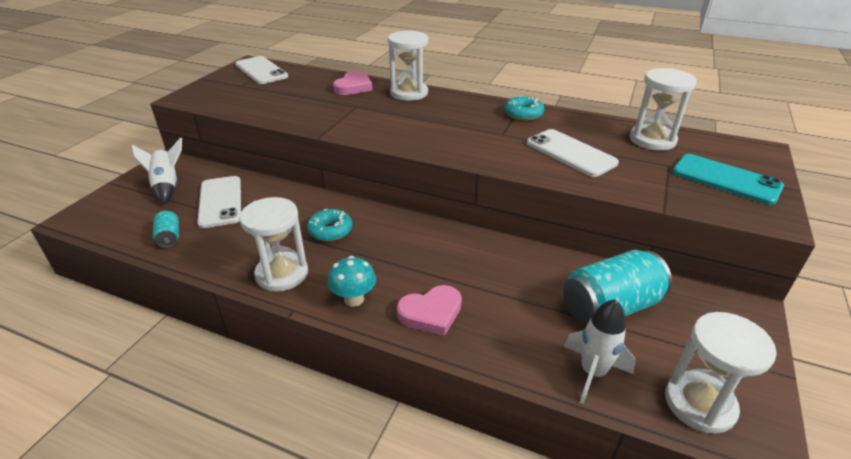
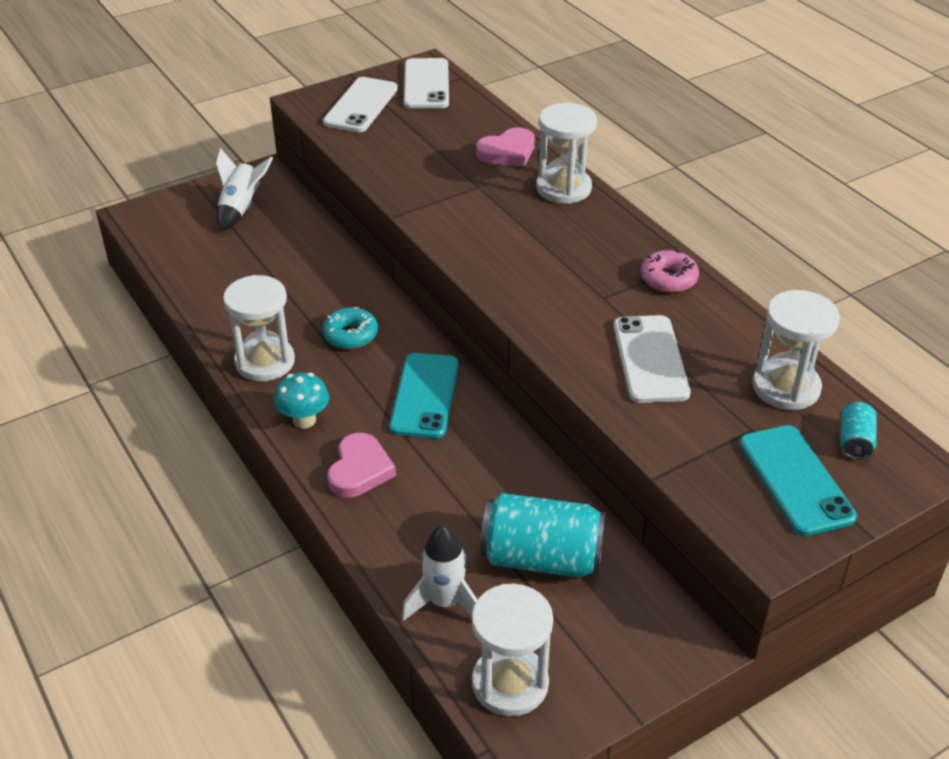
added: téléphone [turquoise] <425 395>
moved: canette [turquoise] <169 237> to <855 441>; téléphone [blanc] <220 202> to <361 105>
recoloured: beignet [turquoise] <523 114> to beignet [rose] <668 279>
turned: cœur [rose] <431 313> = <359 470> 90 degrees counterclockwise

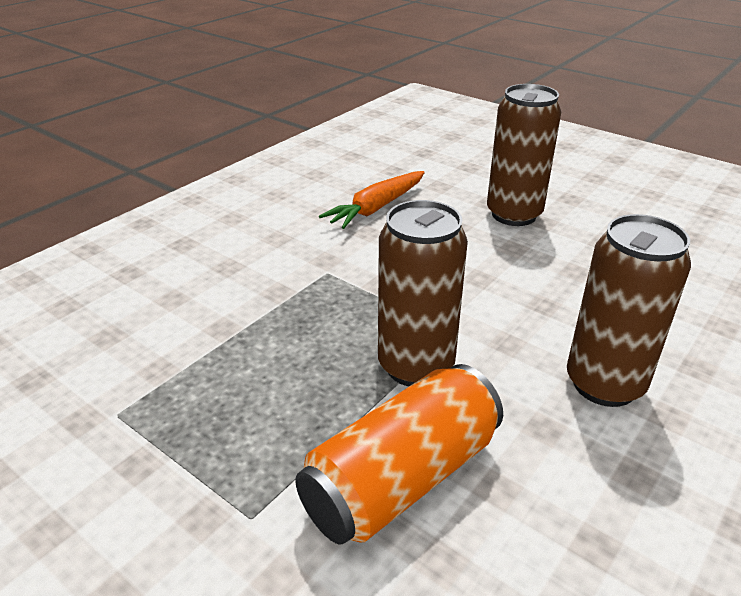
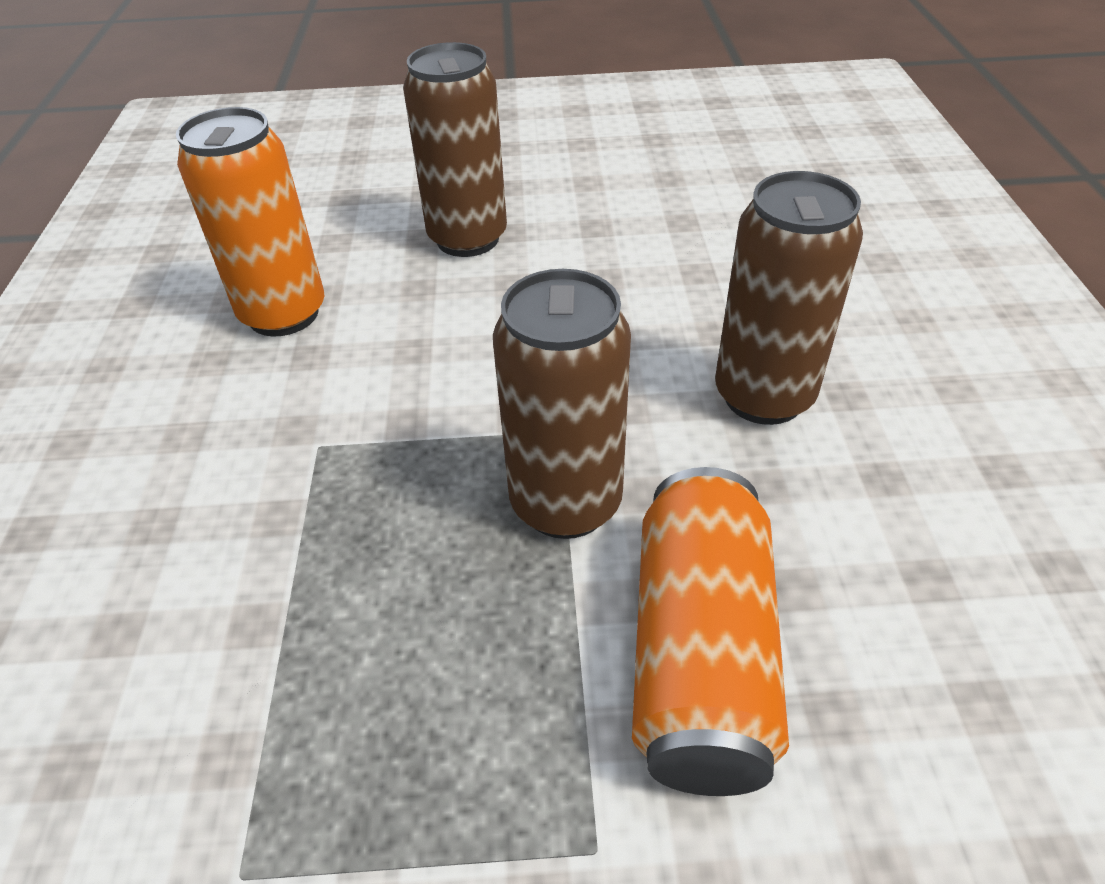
replaced: carotte [orange] <376 208> to canette [orange] <283 314>

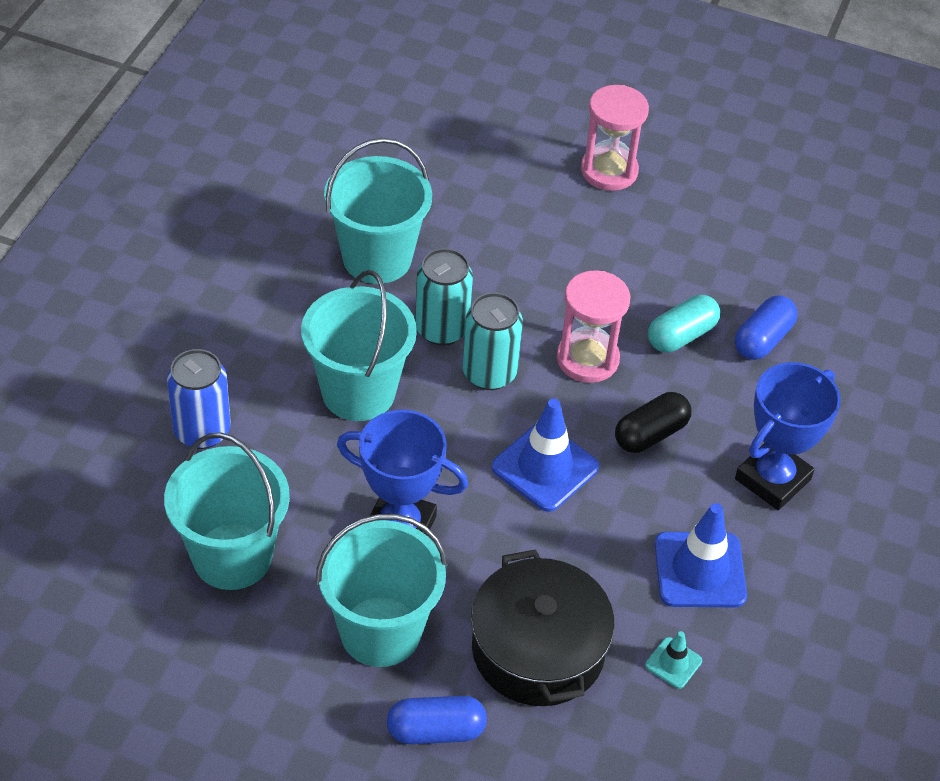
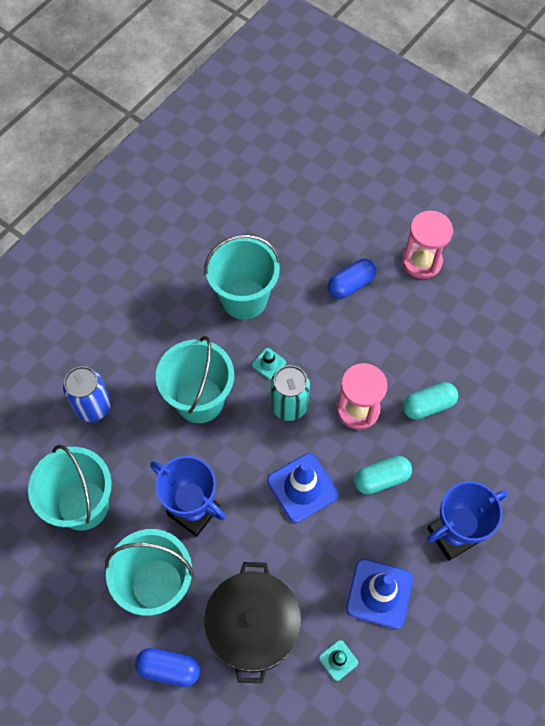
moved: gélule [bleu] <762 339> to <351 284>
replaced: canette [turquoise] <441 329> to cône de chantier [turquoise] <269 363>
recoloured: gélule [noir] <650 434> to gélule [turquoise] <381 479>

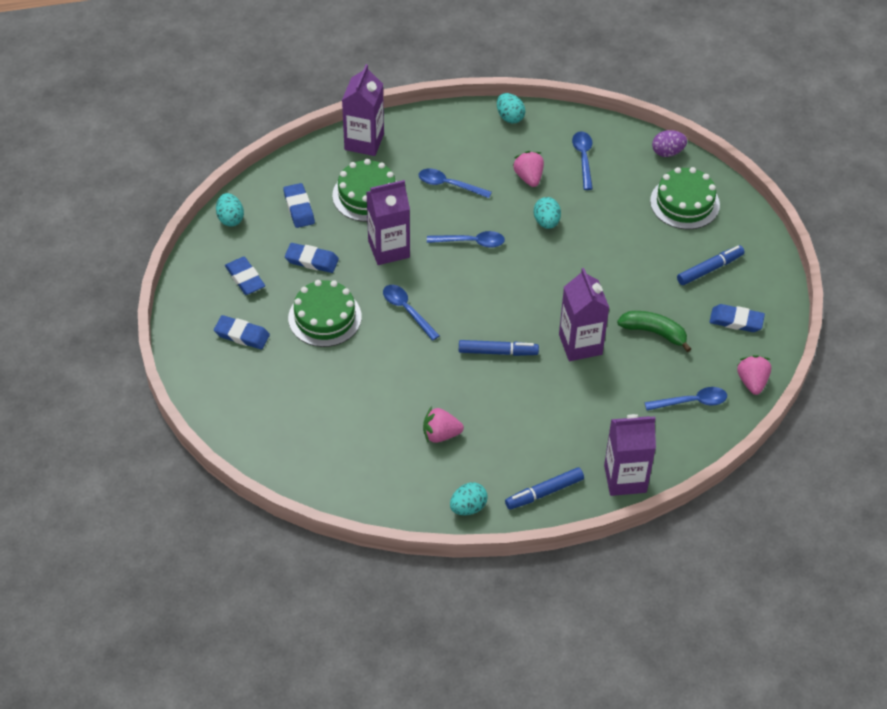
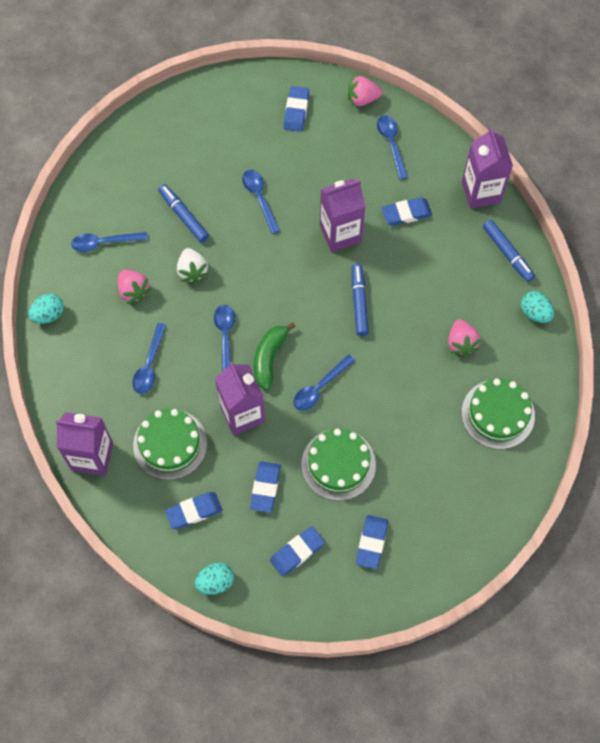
removed: œuf [violet] <667 152>
added: cuillère [bleu] <260 198>; gomme [bleu] <406 213>
moved: banane [vert] <654 332> to <269 358>; gâteau [vert] <684 203> to <498 414>; feutre [bleu] <710 269> to <183 216>
replaced: œuf [turquoise] <546 222> to fraise [blanc] <192 271>
turned: fraise [rose] <528 177> = <133 291> 105 degrees counterclockwise

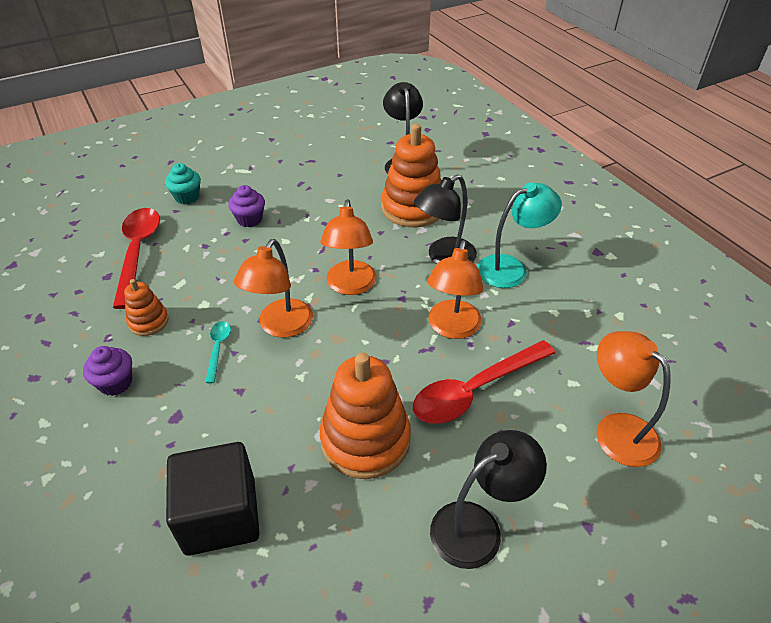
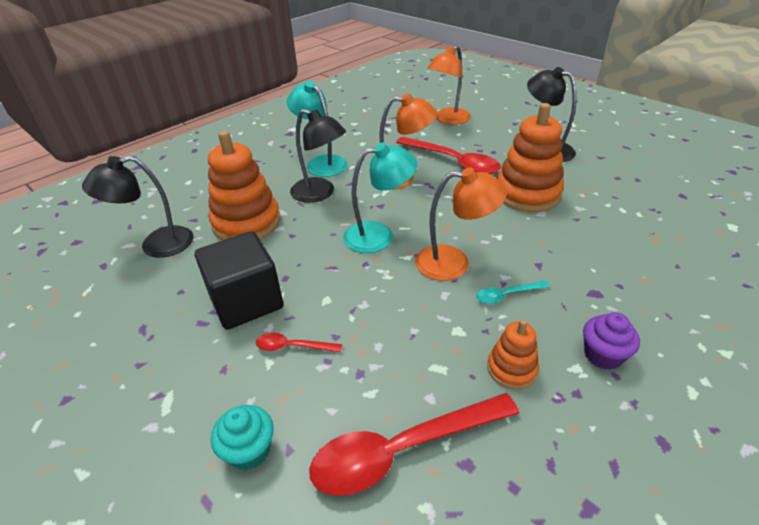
moved: cube [noir] <220 515> to <246 301>
replaced: muffin [violet] <249 219> to cuillère [rouge] <293 347>
recoloured: lampe [orange] <350 286> to lampe [turquoise] <379 235>

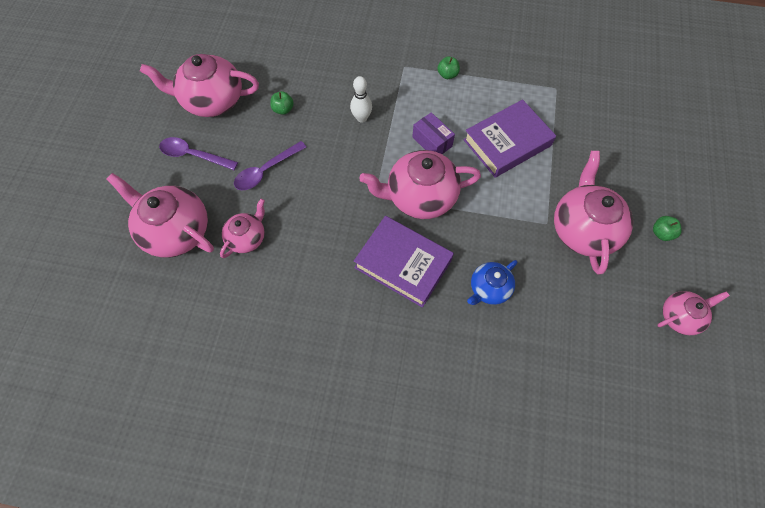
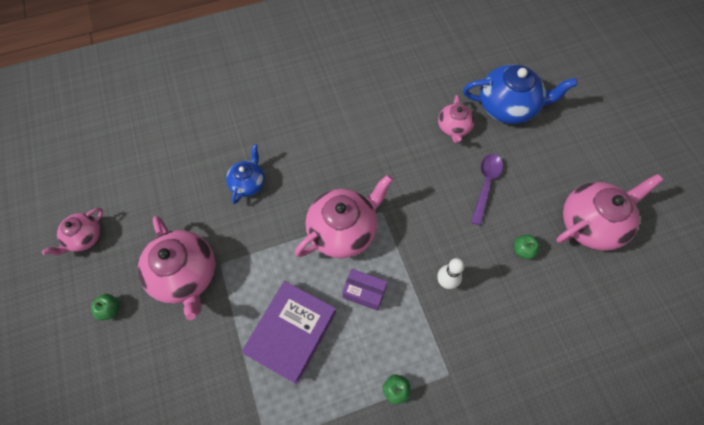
removed: cuillère [violet] <193 155>; livre [violet] <403 263>
recoloured: théière [rose] <175 231> to théière [bleu] <508 107>

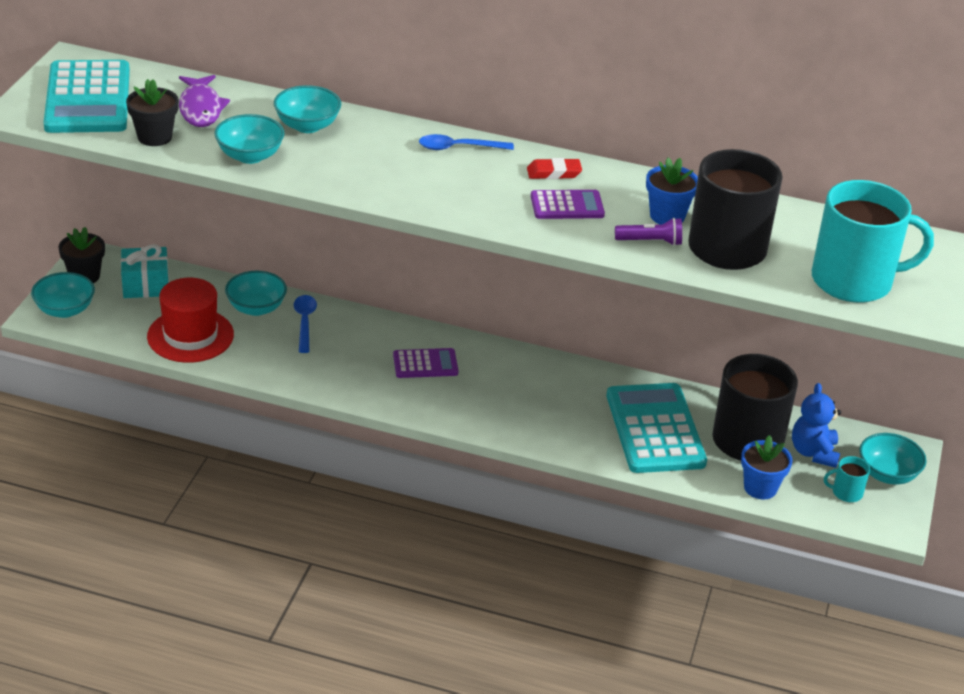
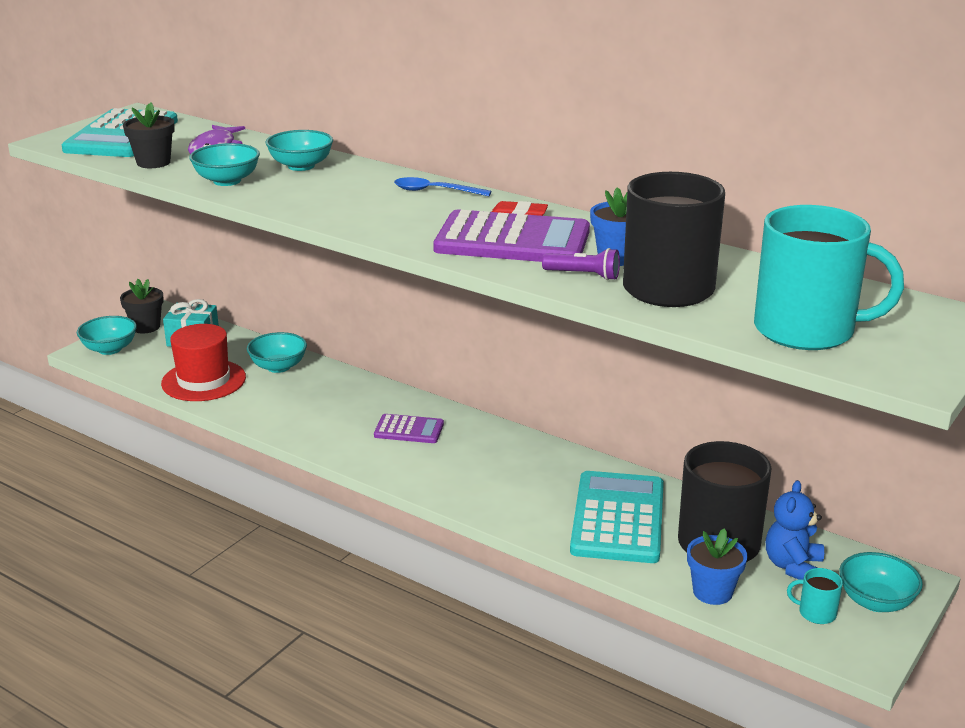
removed: cuillère [bleu] <304 322>
resized: calculatrice [violet] <567 206> = <512 240> x1.91

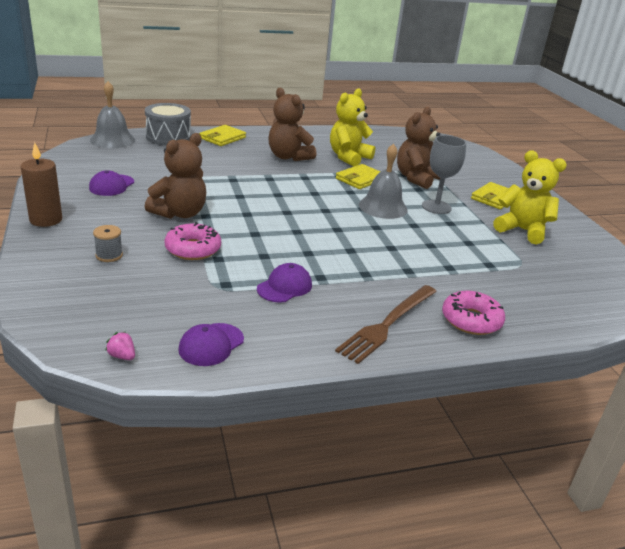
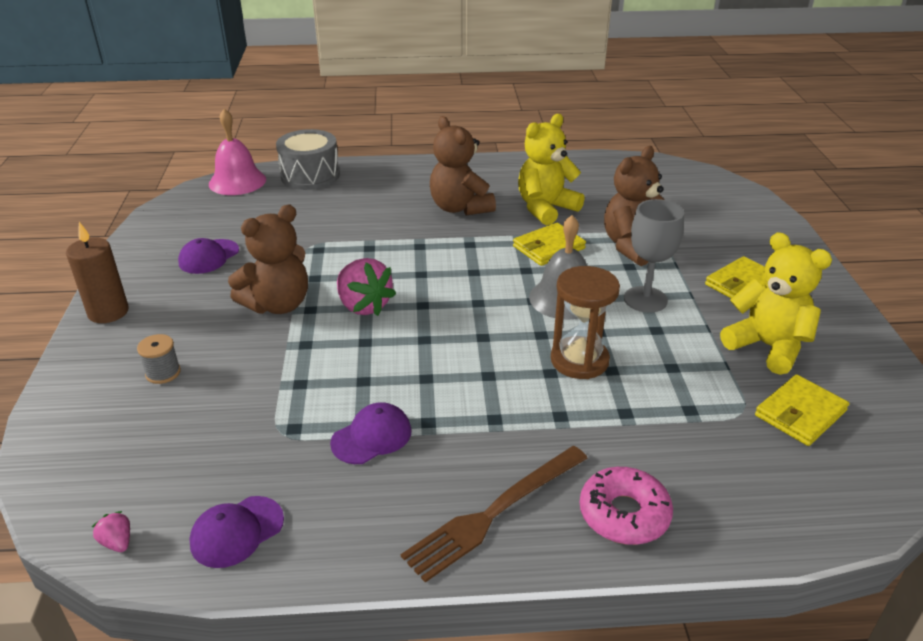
removed: beignet [rose] <193 249>
added: fraise [rose] <363 306>; sablier [marron] <579 360>
moved: portefeuille [jaune] <222 138> to <800 413>
recoloured: cloche [gris] <112 140> to cloche [rose] <237 181>

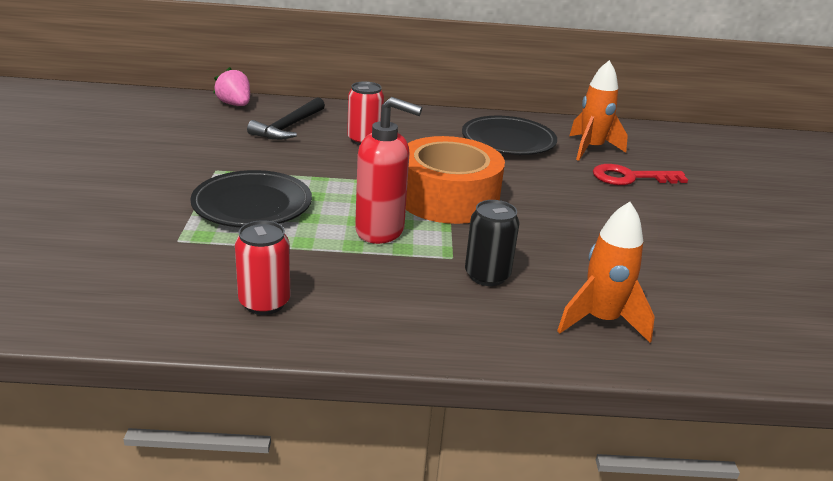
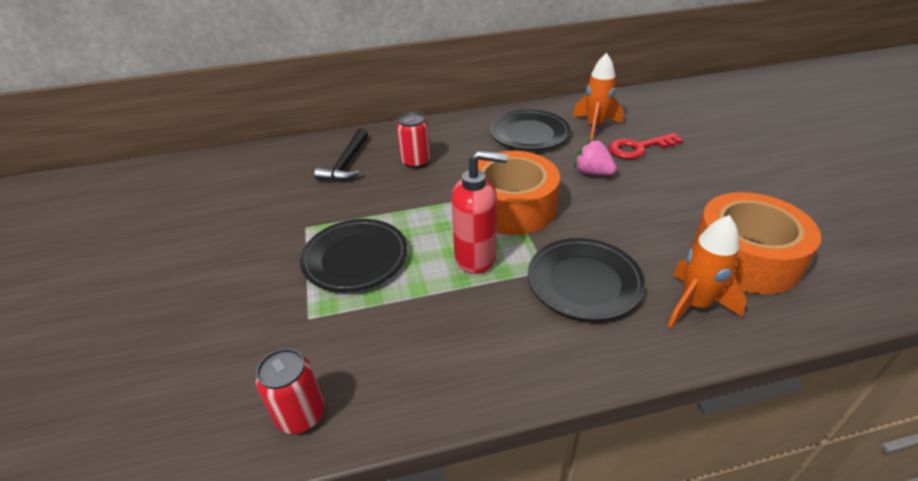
added: ruban adhésif [orange] <745 257>
moved: fraise [rose] <235 105> to <592 173>; canette [rouge] <264 302> to <301 415>
replaced: canette [noir] <487 275> to assiette [noir] <584 282>

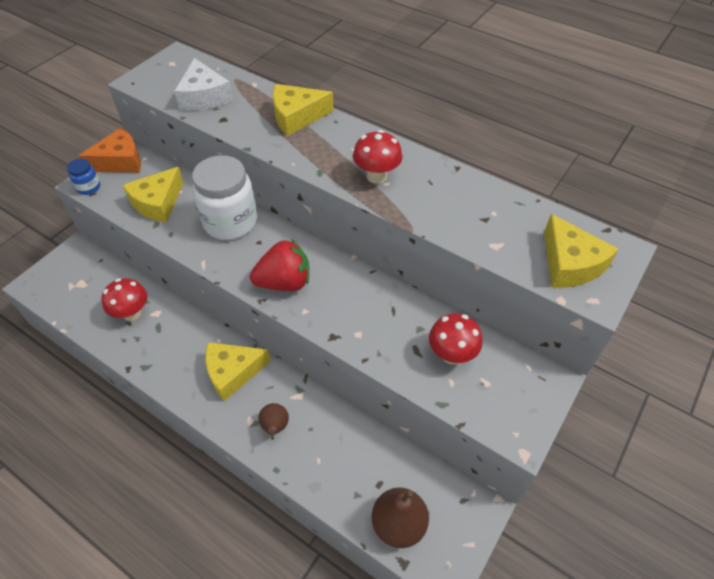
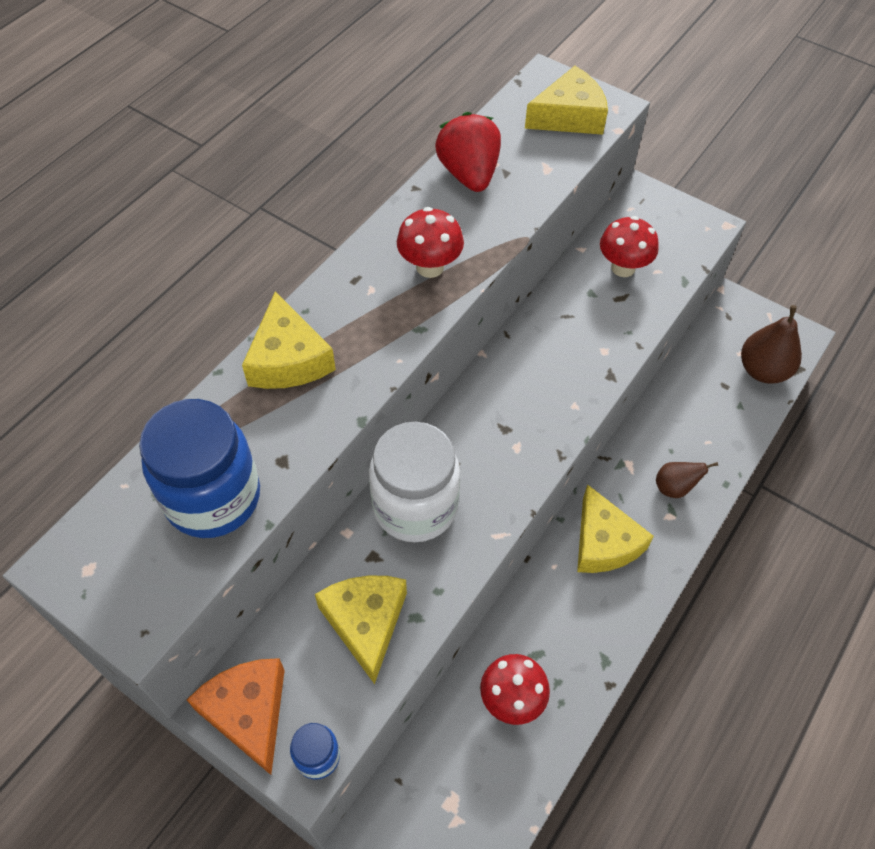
moved: fraise [rouge] <284 282> to <469 174>
replaced: fromage [blanc] <204 96> to bocal [bleu] <213 497>
turned: fromage [jaune] <157 203> = <366 623> 135 degrees counterclockwise

